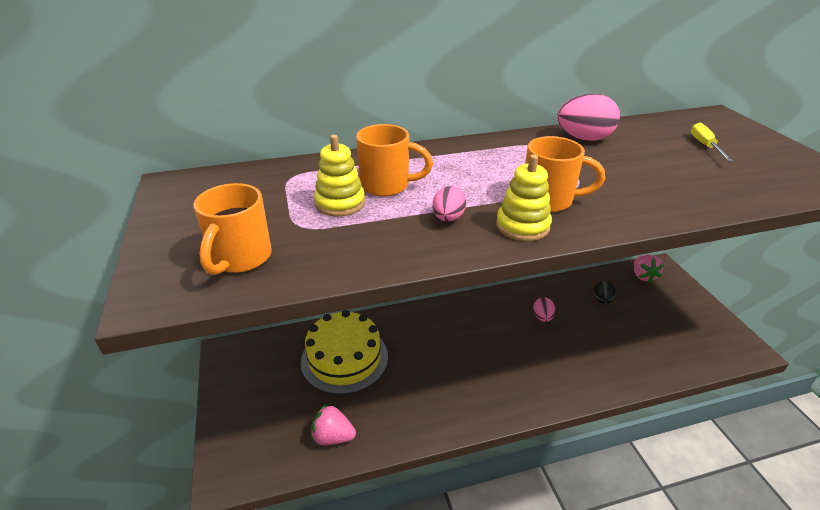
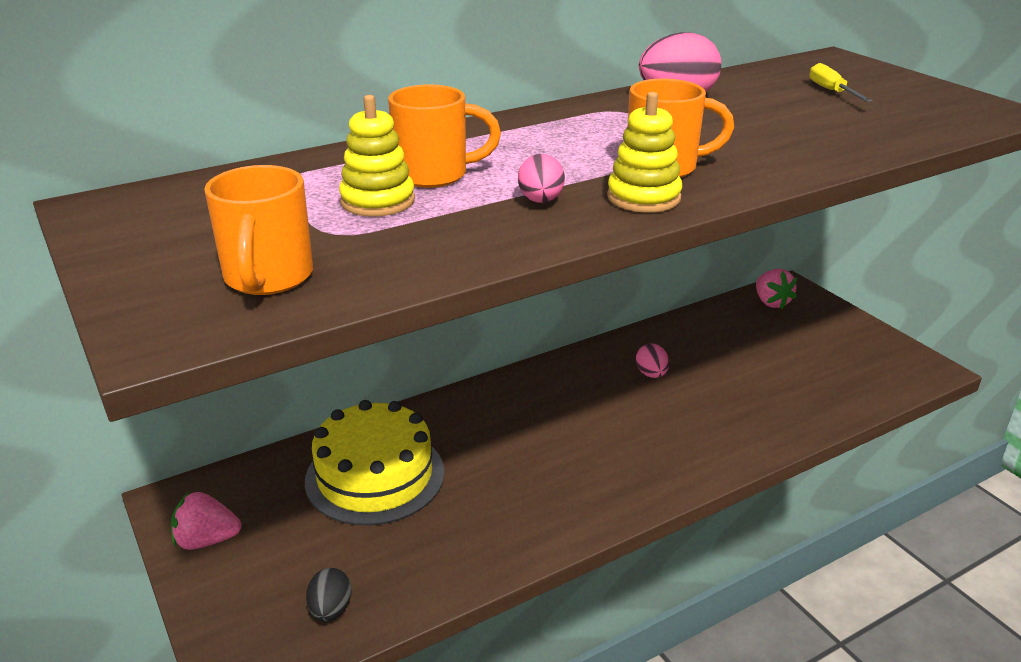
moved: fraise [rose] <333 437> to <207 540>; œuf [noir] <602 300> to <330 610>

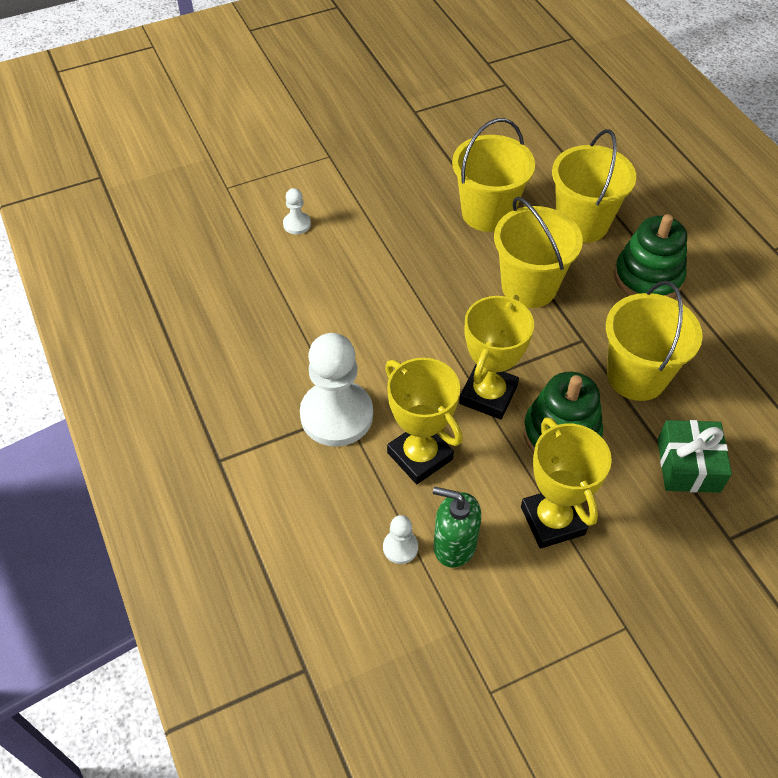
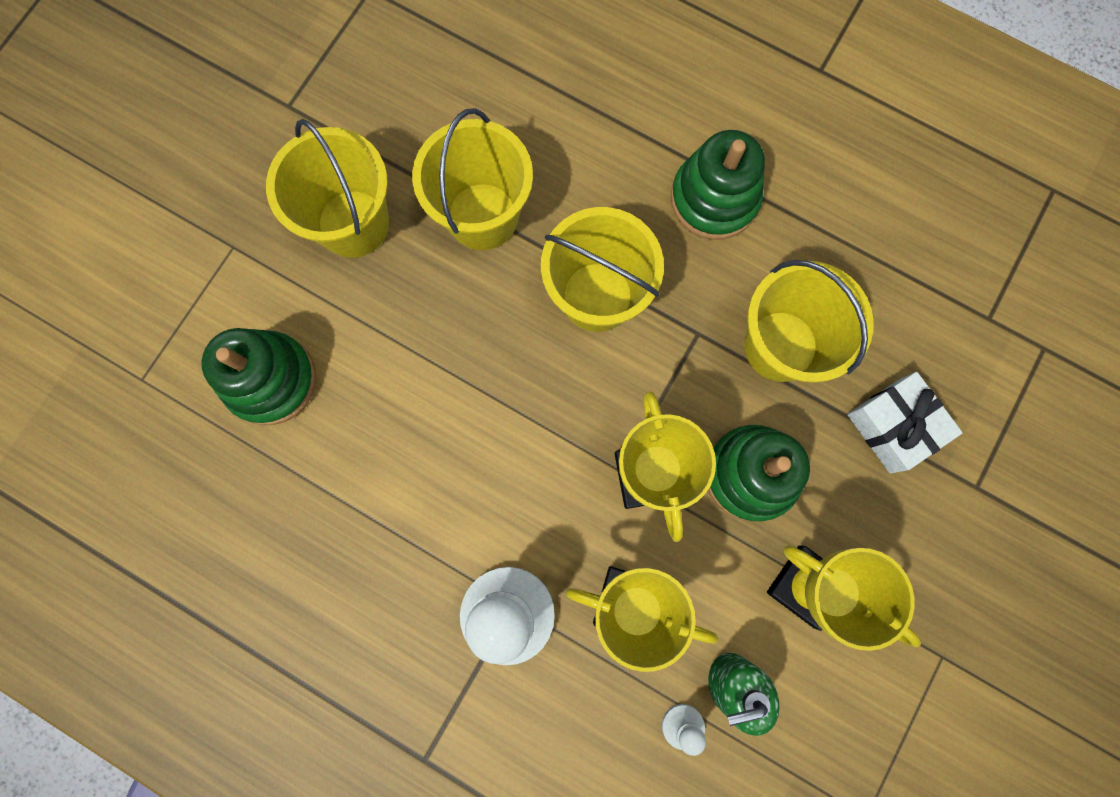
moved: seau [jaune] <582 223> to <353 223>
replaced: pion [blanc] <297 224> to jouet à empiler [vert] <271 380>
recoloured: cadeau [vert] <688 465> to cadeau [blanc] <893 426>

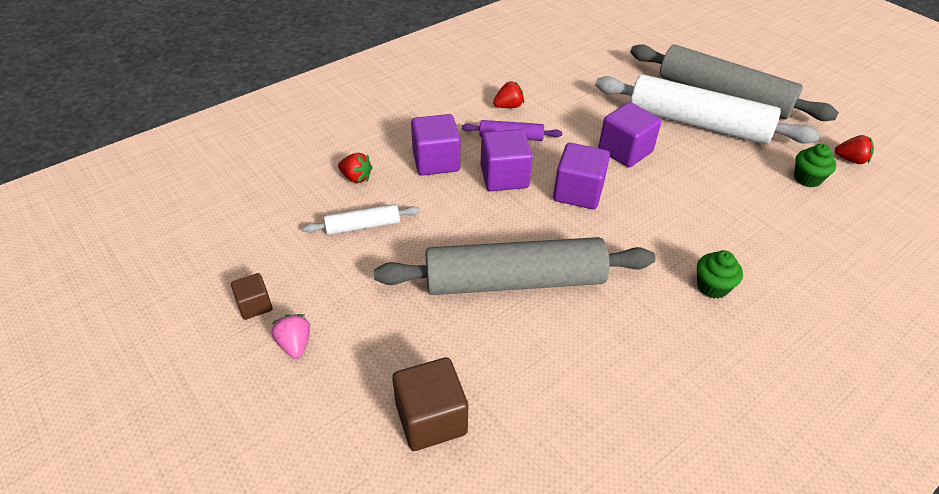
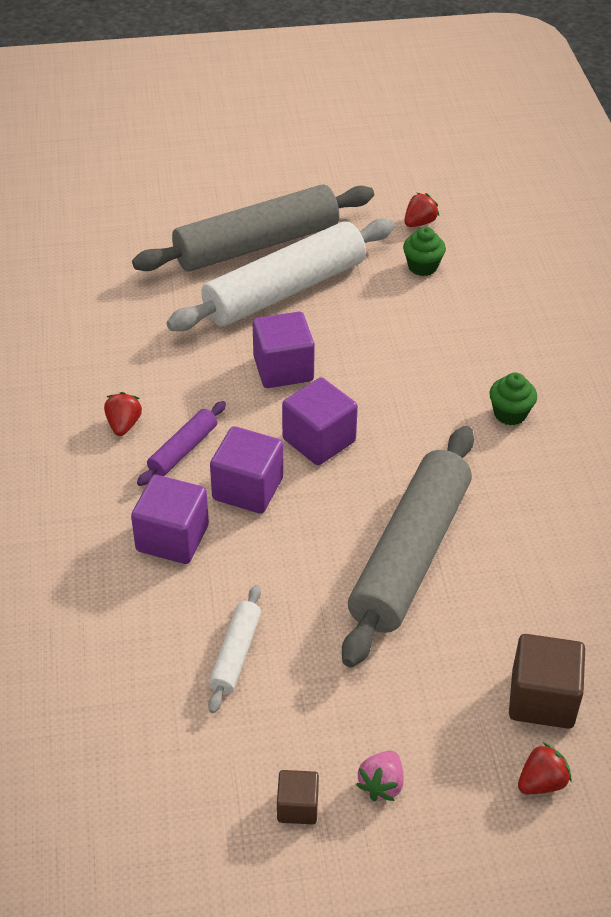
moved: fraise [rouge] <356 177> to <541 782>
turned: fraise [rose] <295 344> = <381 784> 75 degrees counterclockwise

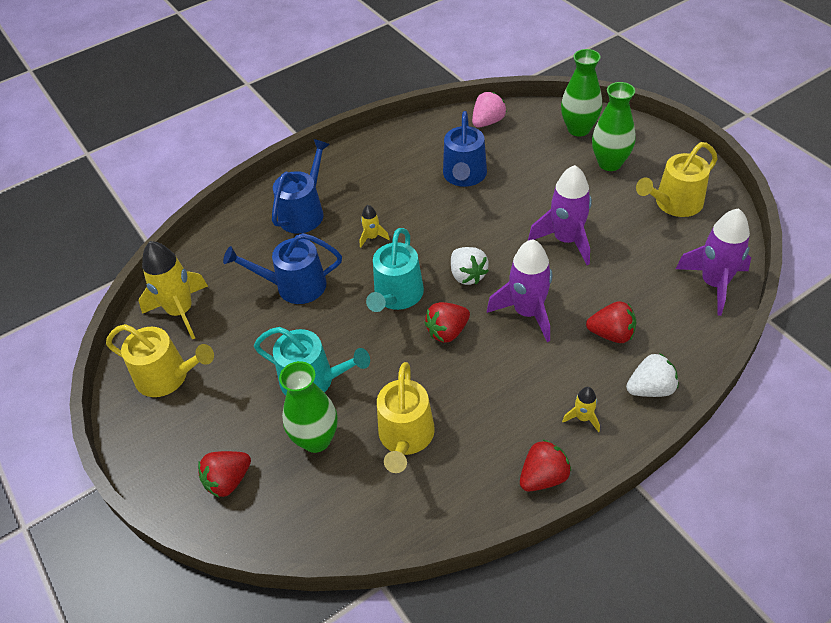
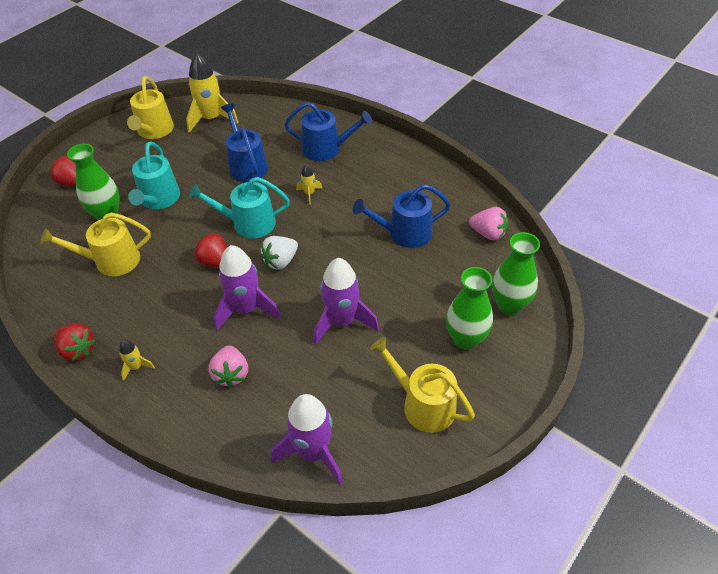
removed: fraise [blanc] <650 389>
recoloured: fraise [rouge] <611 334> to fraise [rose] <231 374>

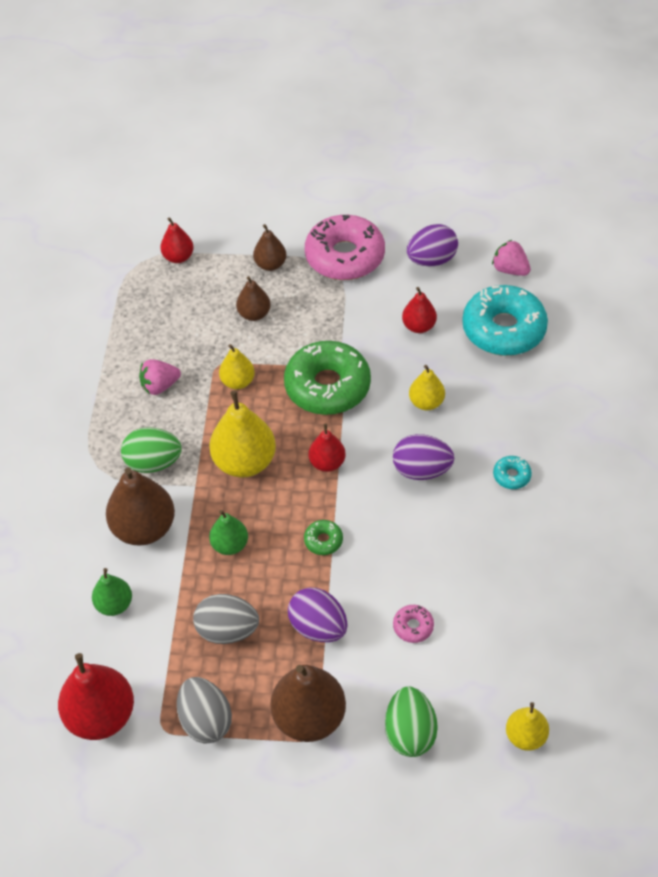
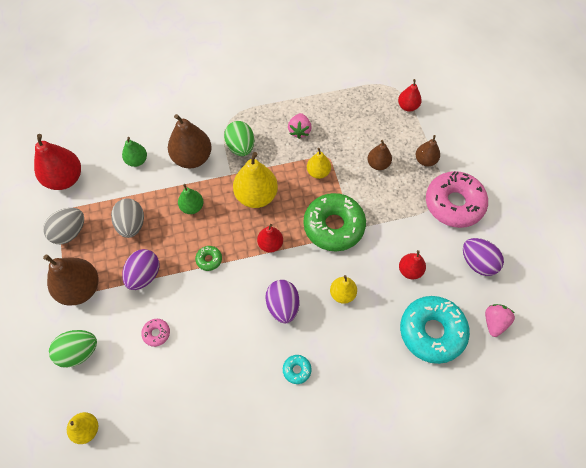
turned: fraise [rose] <160 386> = <299 131> 135 degrees counterclockwise

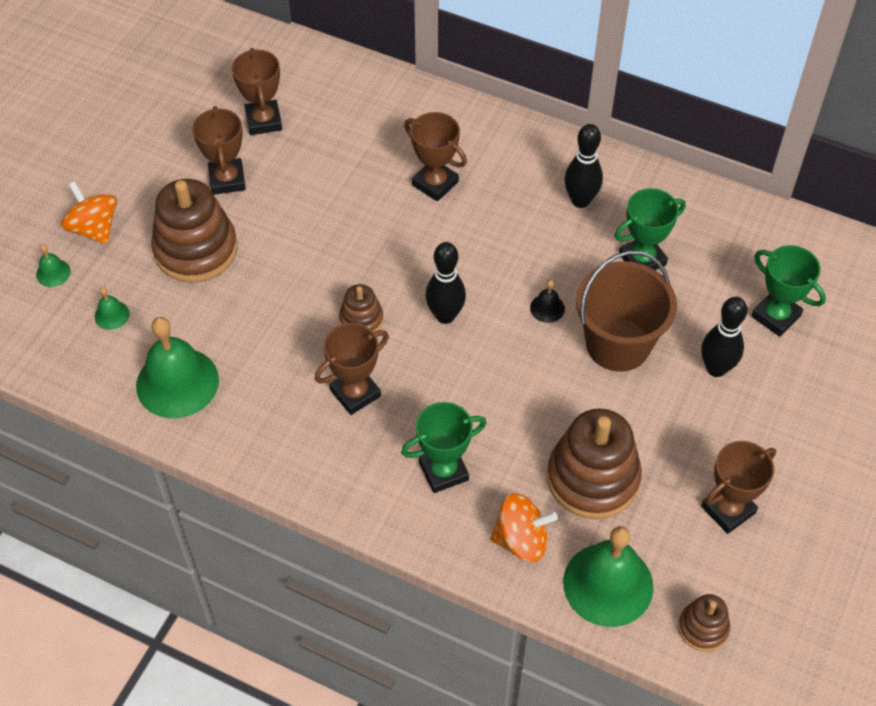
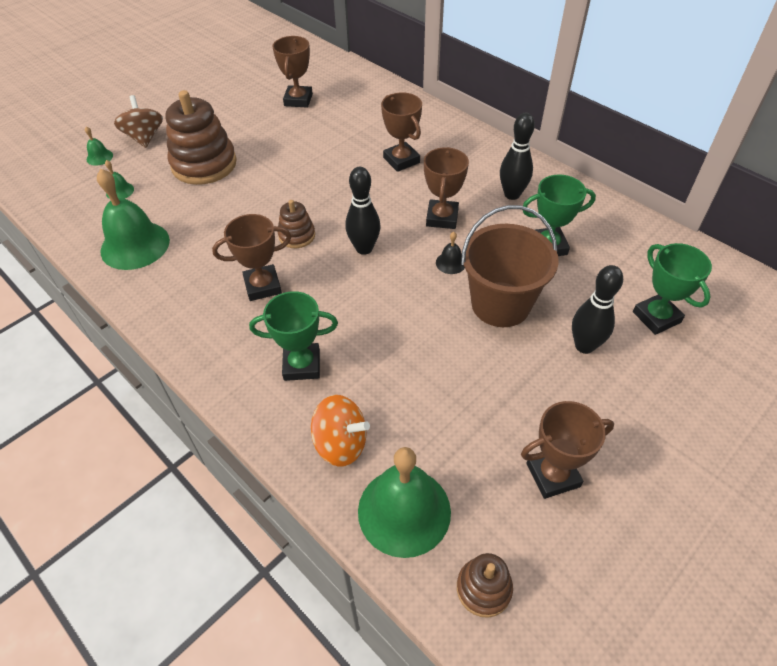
removed: jouet à empiler [marron] <593 478>
moved: trophée [marron] <227 180> to <442 218>
recoloured: toupie [orange] <94 228> to toupie [marron] <144 137>

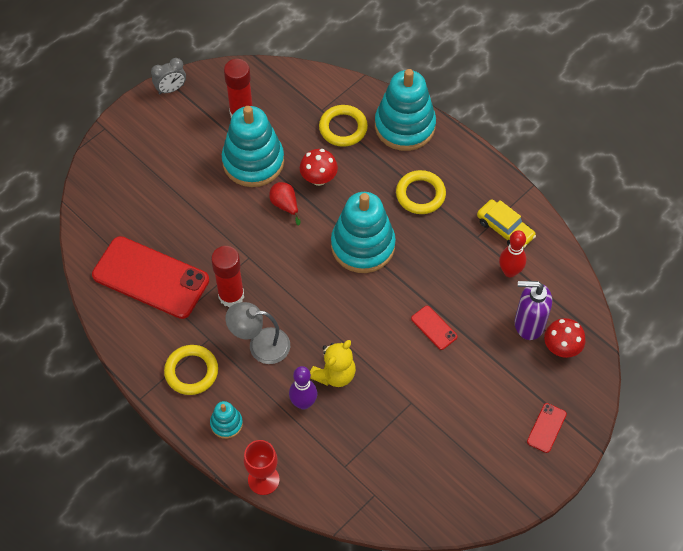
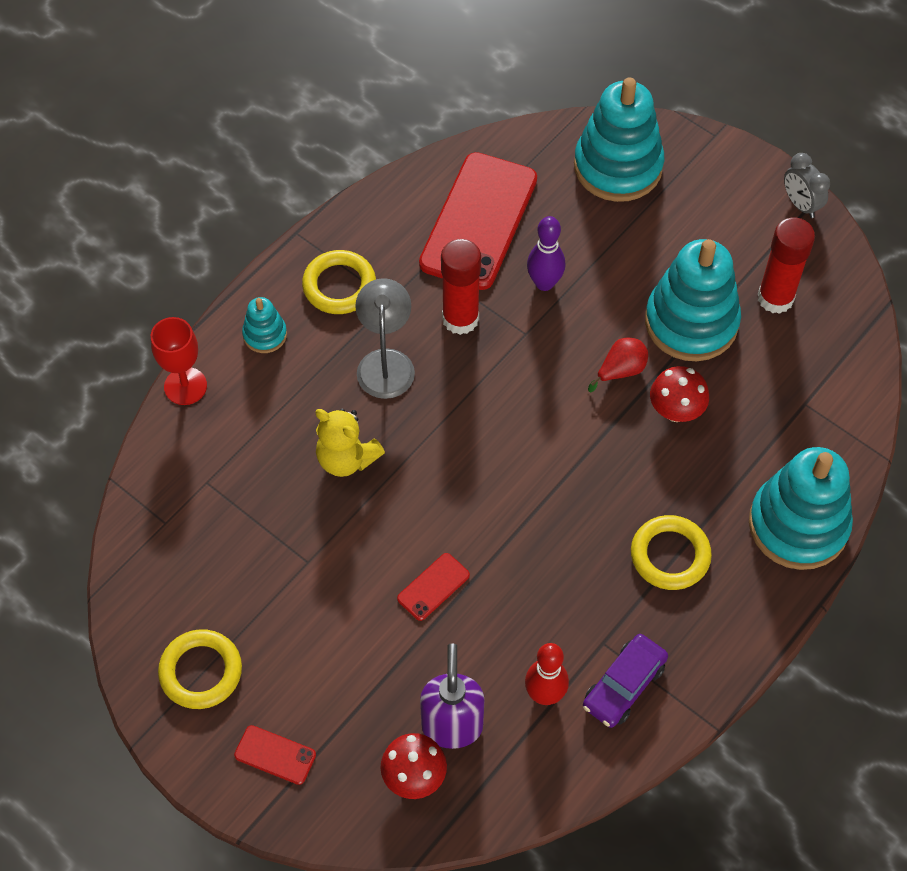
moved: quille [violet] <303 403> to <544 283>; anneau [jaune] <343 128> to <201 672>; jouet à empiler [turquoise] <363 245> to <618 166>
recoloured: voiture [jaune] <505 229> to voiture [violet] <624 685>

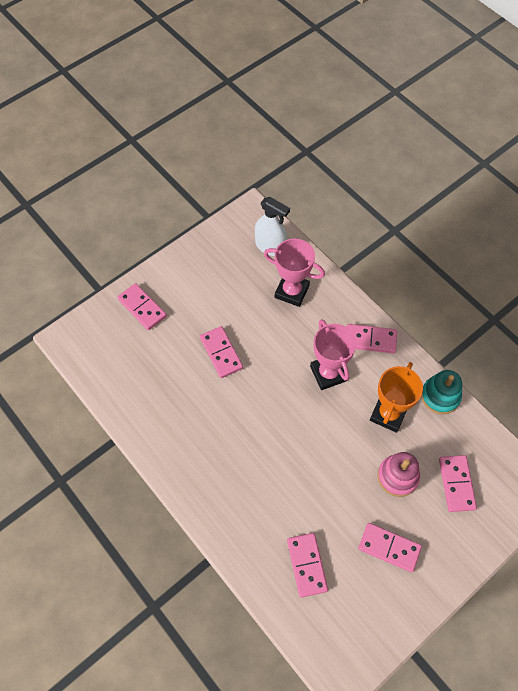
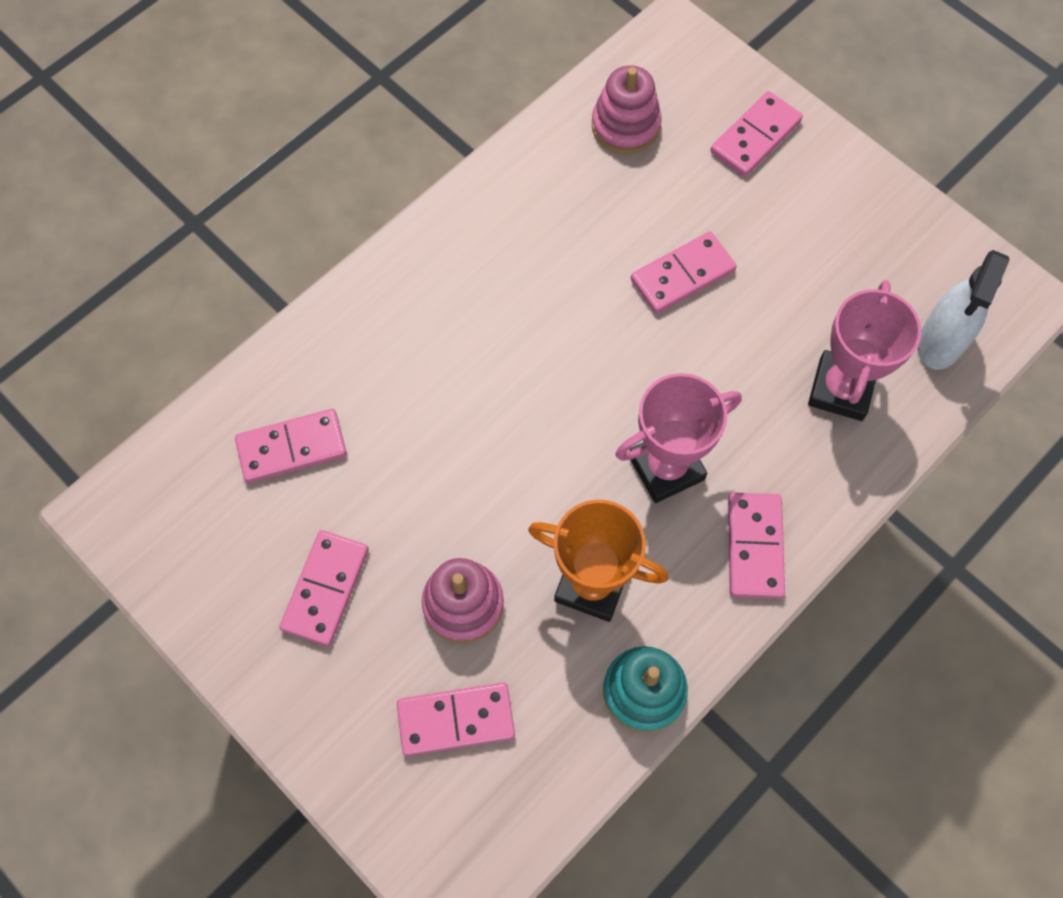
added: jouet à empiler [rose] <625 125>

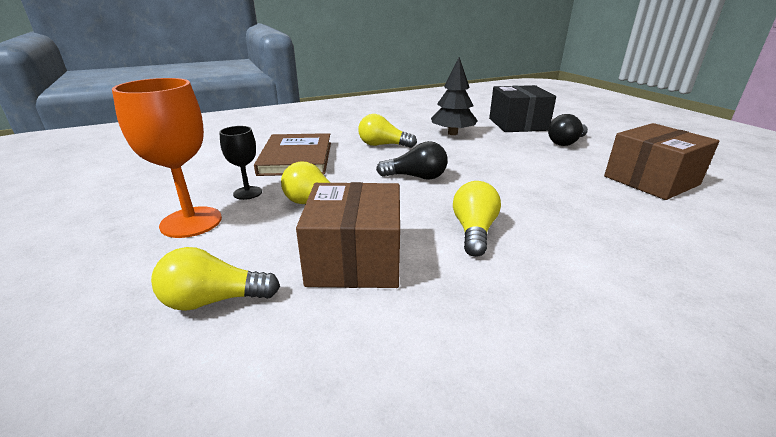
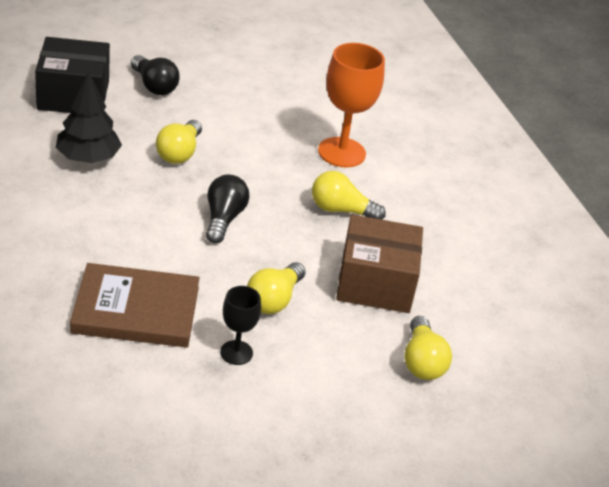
removed: boîte [marron] <651 180>
moved: verre à pied [orange] <191 222> to <341 152>; ampoule [jaune] <383 145> to <179 153>

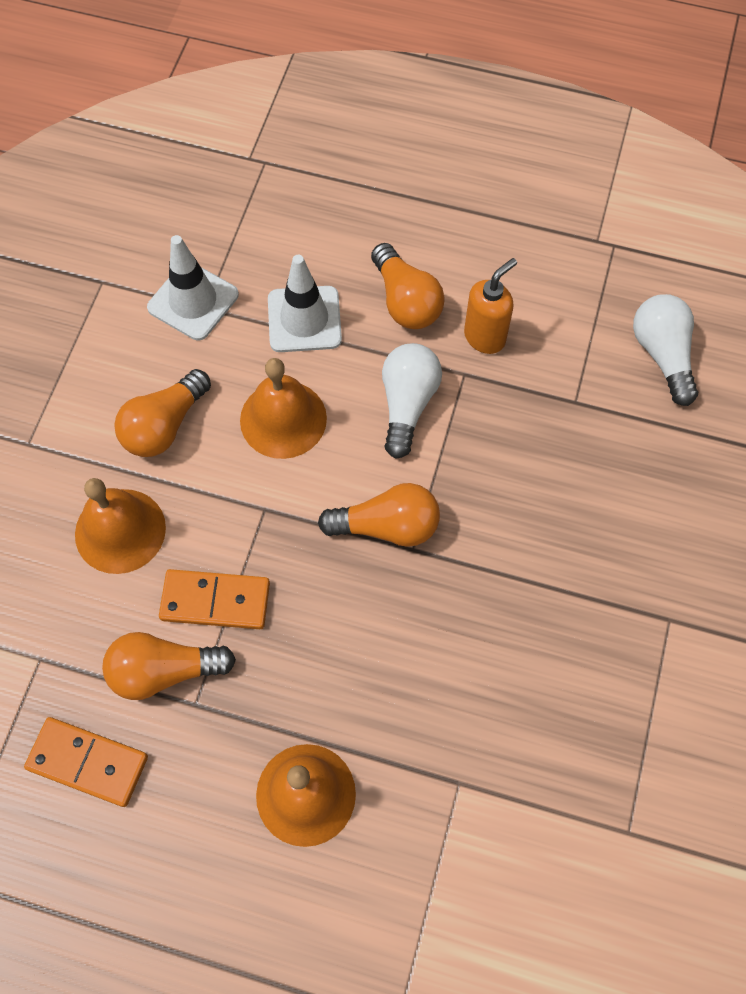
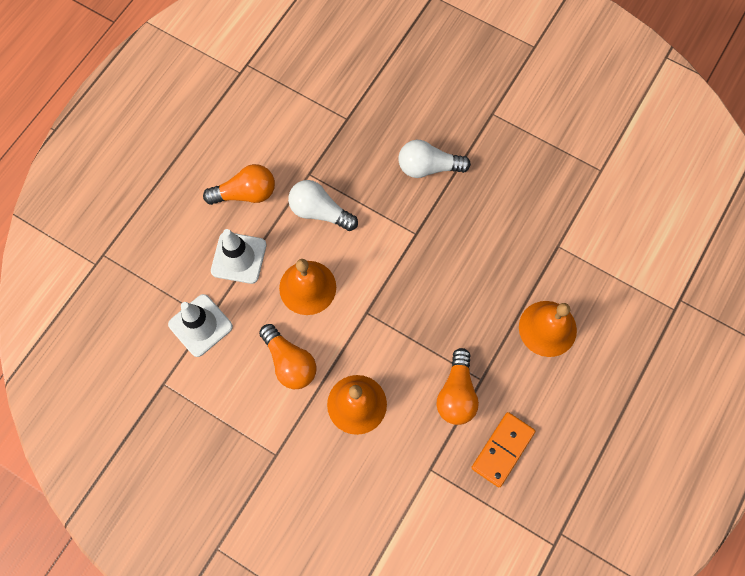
removed: domino [orange] <215 601>; ampoule [orange] <387 526>; distributeur de savon [orange] <485 337>
moved: ampoule [blanc] <662 355> to <428 167>

